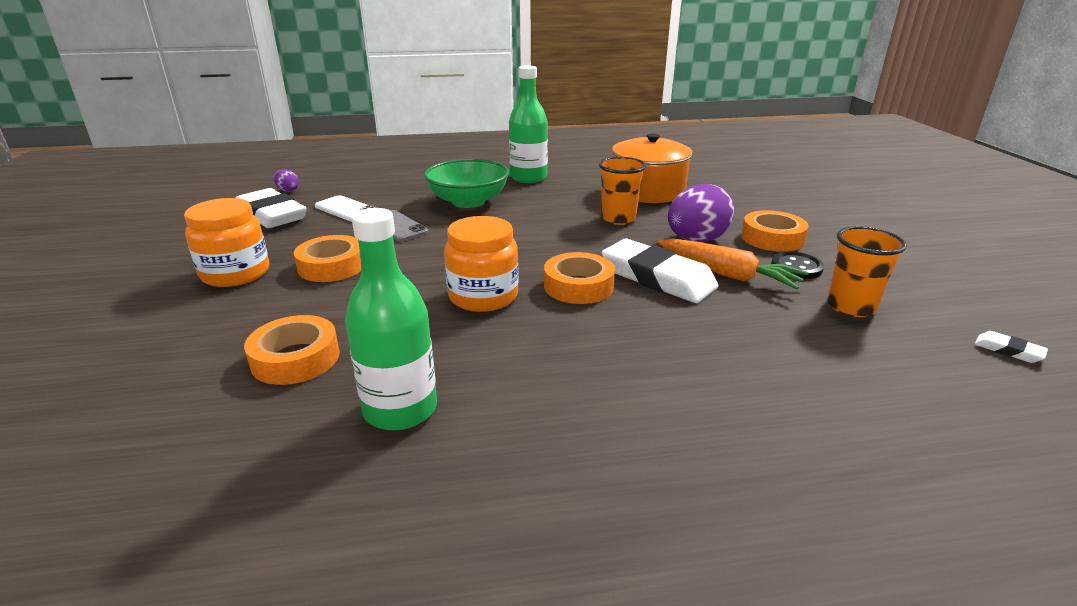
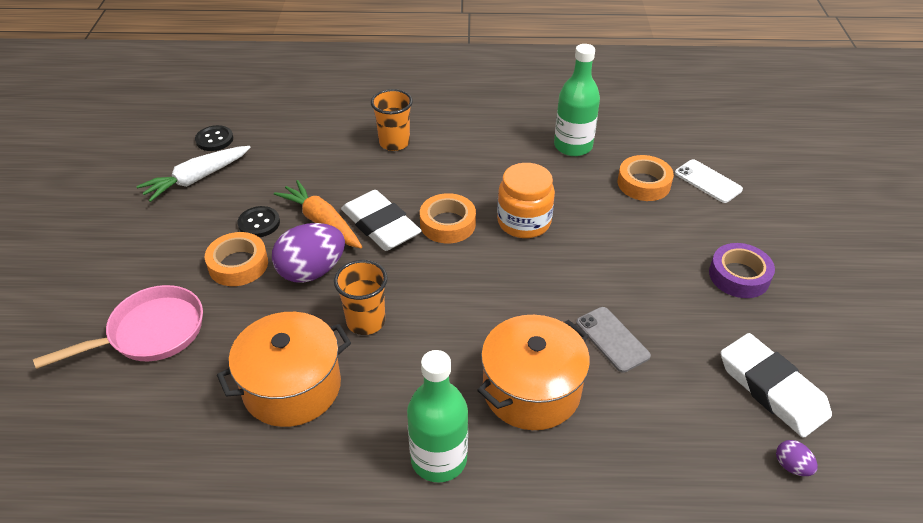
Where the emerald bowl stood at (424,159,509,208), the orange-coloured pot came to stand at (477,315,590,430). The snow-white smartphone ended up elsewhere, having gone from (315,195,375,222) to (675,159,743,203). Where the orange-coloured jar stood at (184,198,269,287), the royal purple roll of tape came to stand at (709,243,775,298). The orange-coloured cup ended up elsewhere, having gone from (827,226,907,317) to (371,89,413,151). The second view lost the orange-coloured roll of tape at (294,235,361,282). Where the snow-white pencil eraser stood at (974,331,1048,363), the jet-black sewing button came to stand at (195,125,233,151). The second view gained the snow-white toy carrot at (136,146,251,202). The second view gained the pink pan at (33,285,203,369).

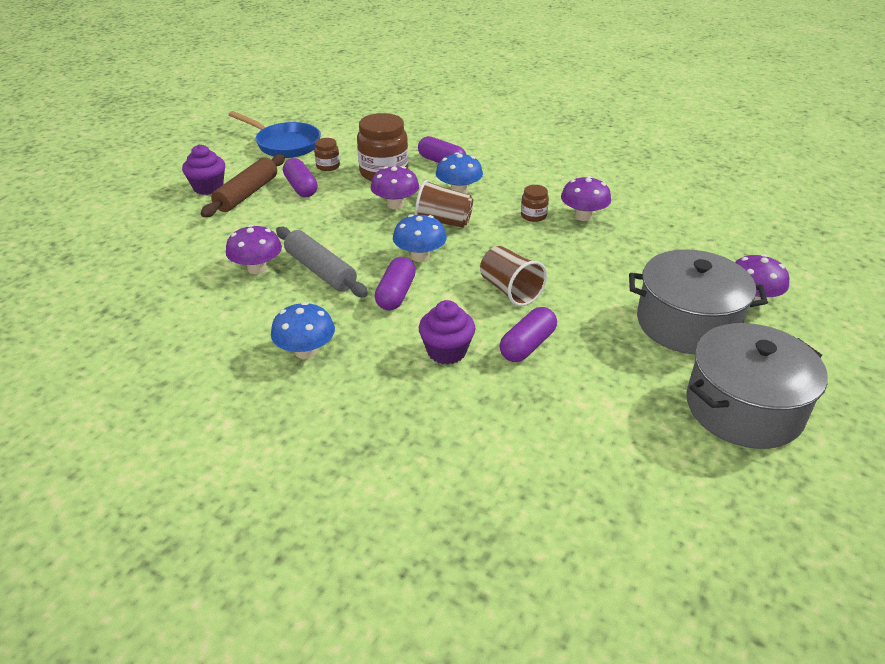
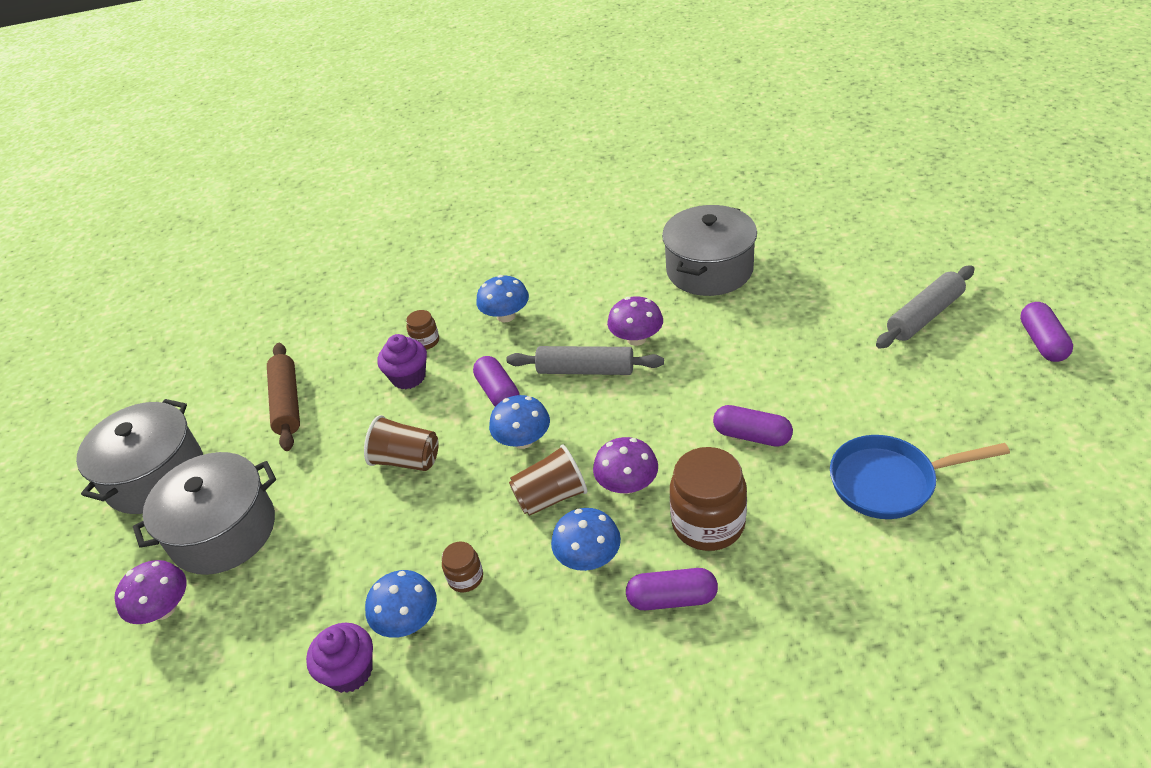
The russet jar ended up elsewhere, having gone from (314,138,340,171) to (406,310,439,350). The royal purple cupcake ended up elsewhere, having gone from (182,144,225,195) to (306,623,373,693). The russet dough roller ended up elsewhere, having gone from (201,154,285,217) to (267,343,300,451). What was the royal purple toadstool at (561,176,611,221) turned into the royal blue toadstool at (365,570,437,638). The royal purple capsule ended up elsewhere, having gone from (500,307,557,362) to (1020,302,1073,362). The second view gained the grey pot at (662,205,757,296). The second view gained the grey dough roller at (876,266,975,349).

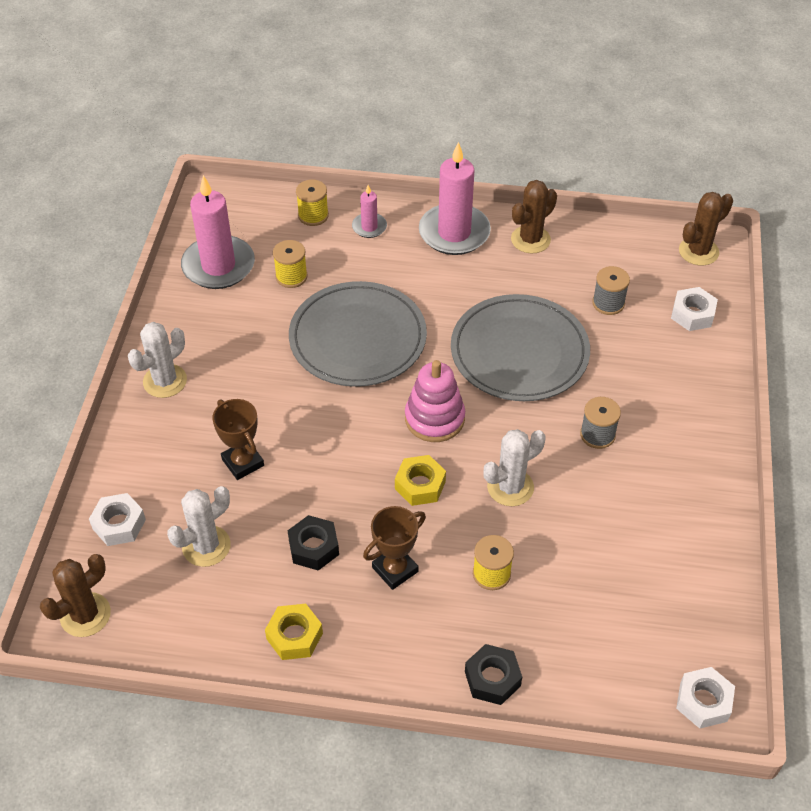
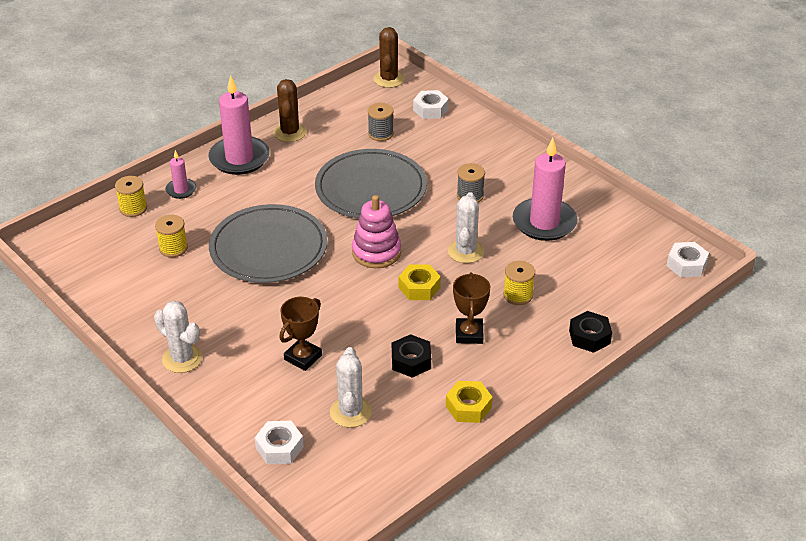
The pink candle ended up elsewhere, having gone from (181,175,255,289) to (513,138,578,241). The snow-white cactus at (128,322,187,398) ended up facing another way, 45 degrees counterclockwise from before. The russet trophy at (212,399,264,480) ended up facing another way, 60 degrees counterclockwise from before. The second view lost the russet cactus at (40,554,111,637).

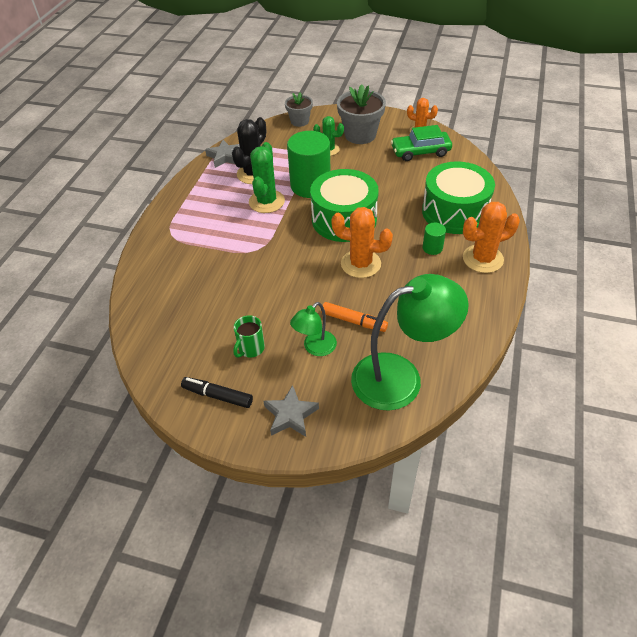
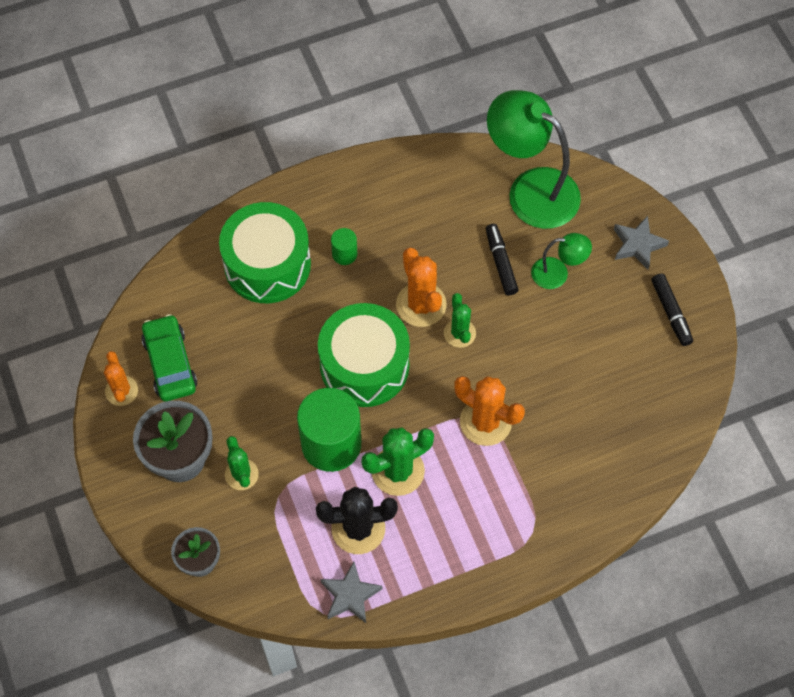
The emerald automobile at (391,125,452,161) ended up facing another way, 150 degrees counterclockwise from before. The orange-coloured cactus ended up elsewhere, having gone from (463,202,520,273) to (454,376,525,446). What was the orange-coloured marker at (321,302,388,332) turned into the jet-black marker at (486,224,519,295). The second view lost the emerald coffee mug at (233,315,265,358). The second view gained the emerald cactus at (444,293,476,348).

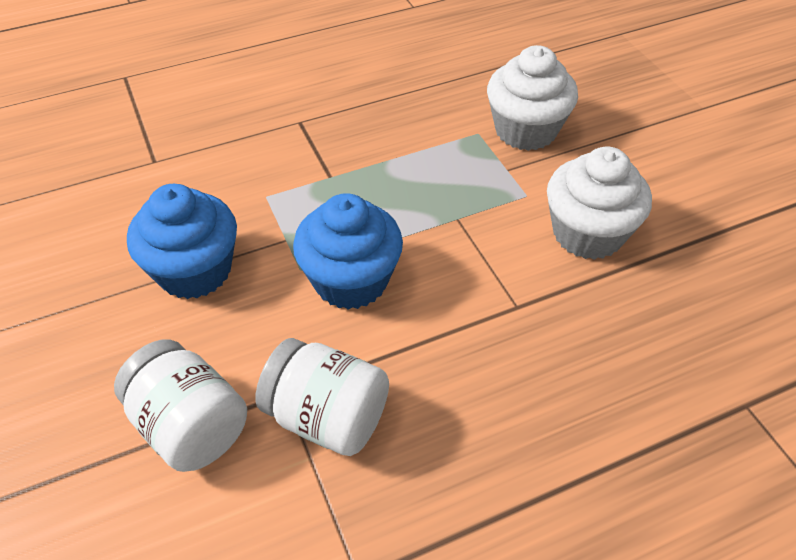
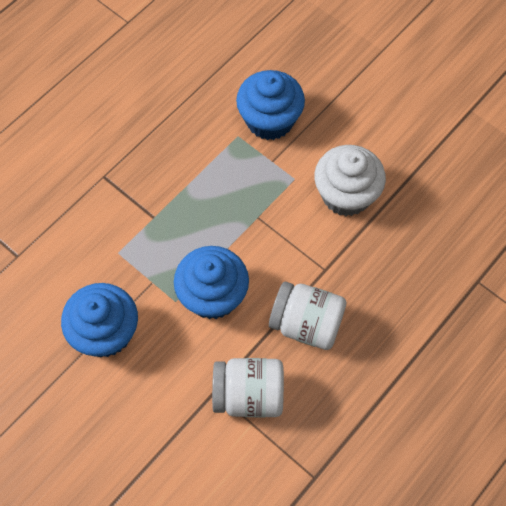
What was the snow-white cupcake at (487,45,578,151) turned into the royal blue cupcake at (236,70,305,140). The snow-white jar ended up elsewhere, having gone from (114,339,247,472) to (269,282,346,350).

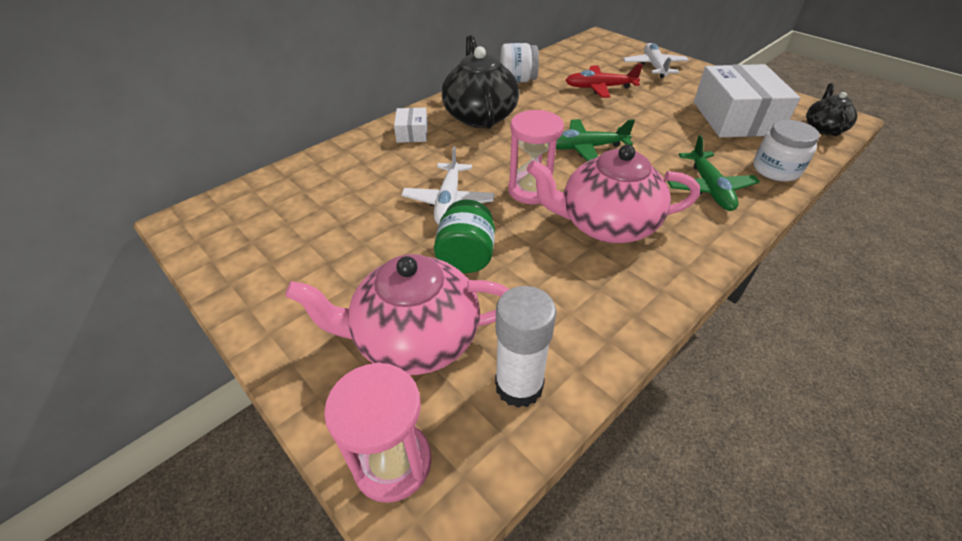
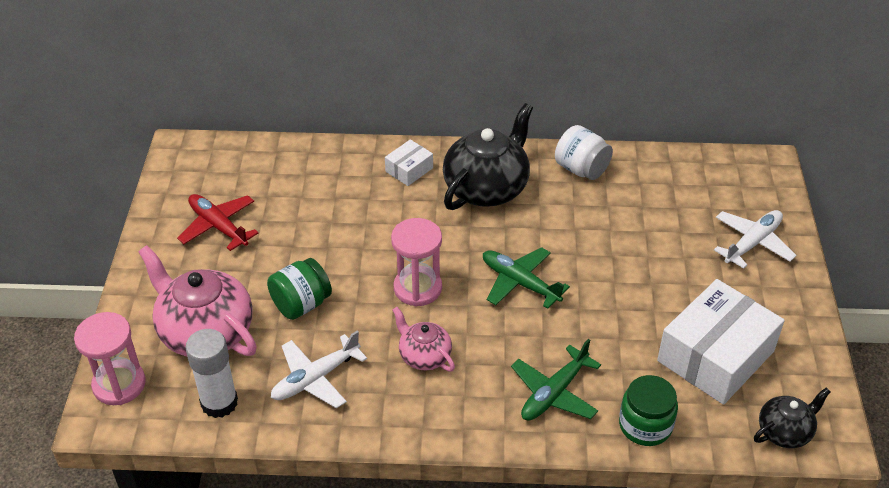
The crimson plane ended up elsewhere, having gone from (566,64,643,98) to (177,194,259,251). What was the snow-white jar at (753,120,820,182) turned into the emerald jar at (619,375,678,446). The size of the pink china teapot at (527,144,700,243) changed by a factor of 0.54. The snow-white plane ended up elsewhere, having gone from (402,146,495,224) to (271,330,367,408).

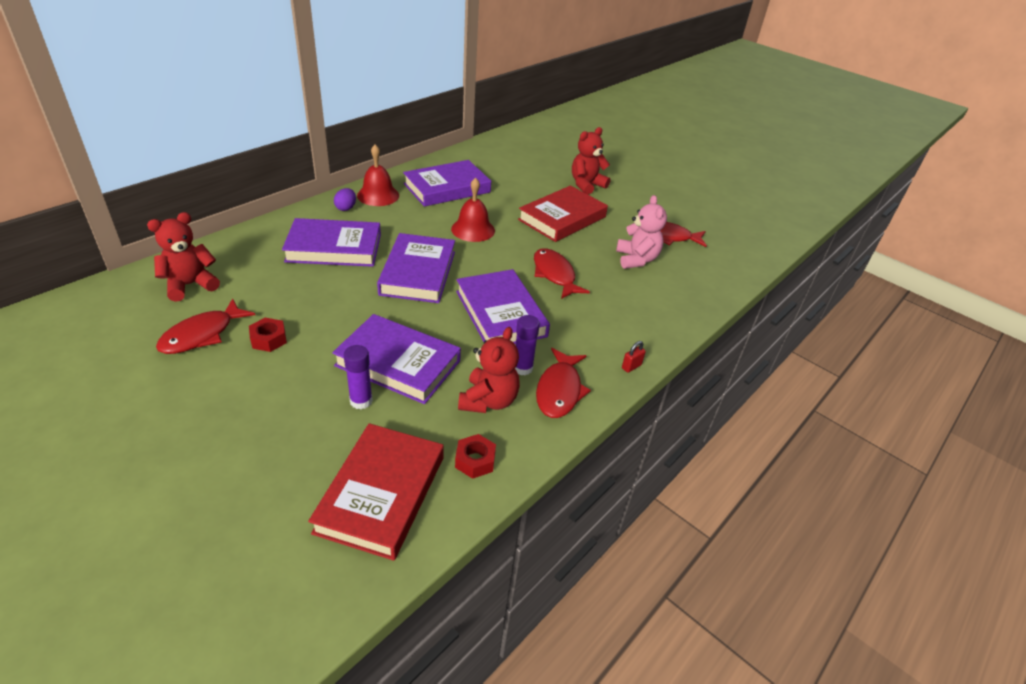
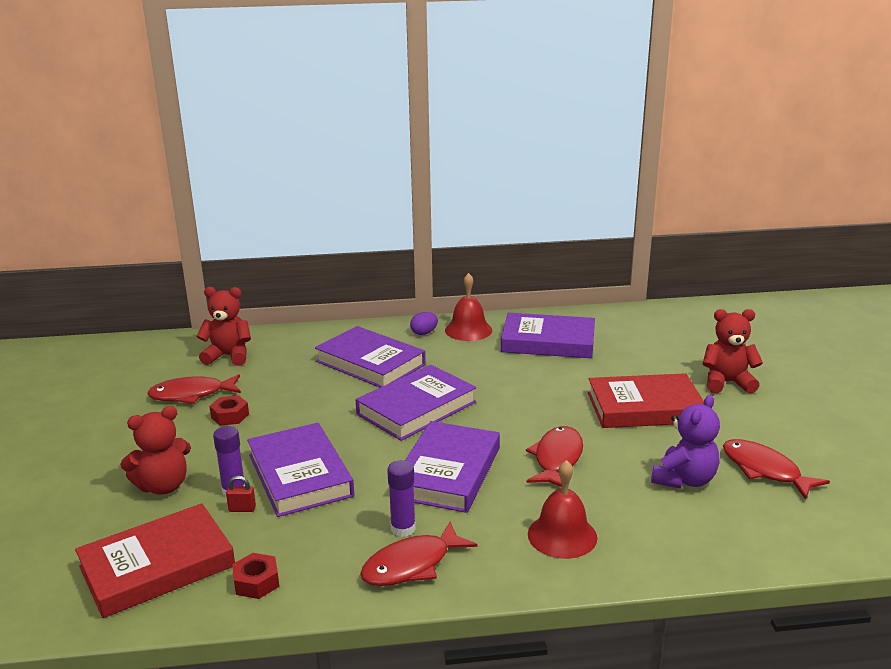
The crimson school bell ended up elsewhere, having gone from (451,178,495,242) to (528,460,597,559). What was the pink teddy at (616,195,667,269) turned into the royal purple teddy at (651,395,720,489). The crimson teddy ended up elsewhere, having gone from (458,327,520,413) to (120,406,191,495). The crimson lock ended up elsewhere, having gone from (622,341,646,373) to (226,476,256,512).

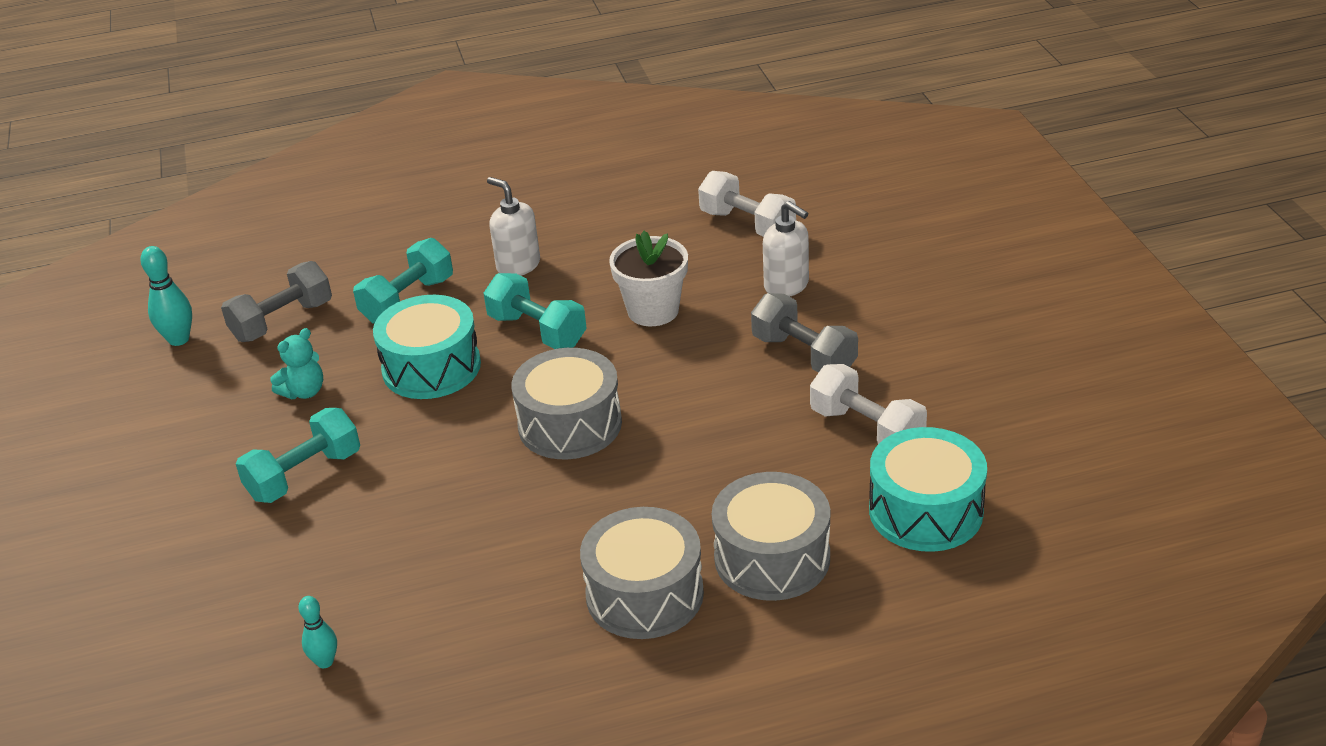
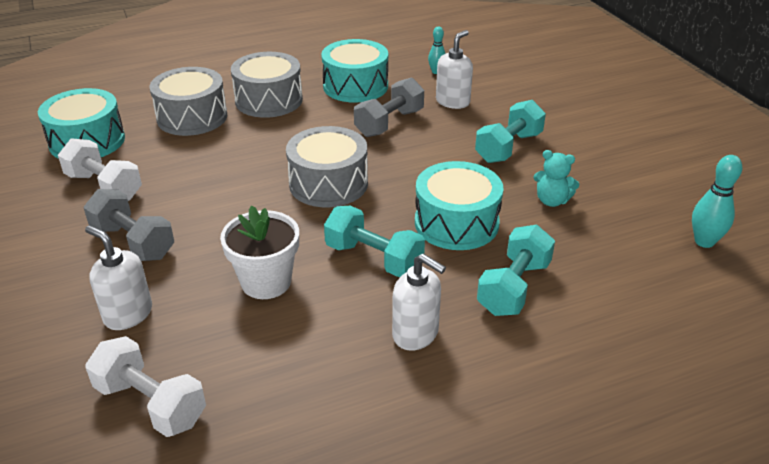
The grey hand weight ended up elsewhere, having gone from (221,261,332,342) to (354,77,424,137). The aqua teddy at (270,328,323,399) ended up facing another way, 105 degrees counterclockwise from before. The second view gained the snow-white soap dispenser at (436,30,473,109). The second view gained the aqua snare drum at (321,39,388,103).

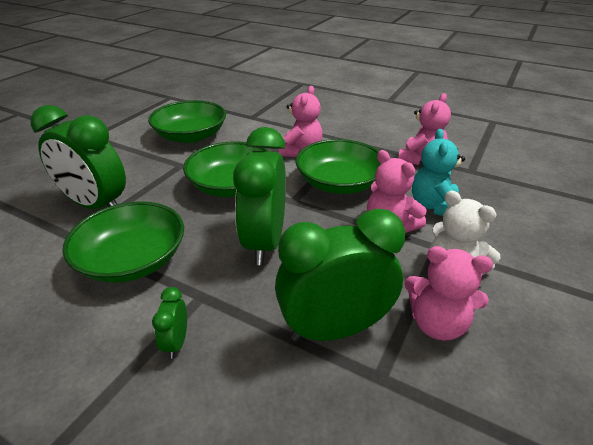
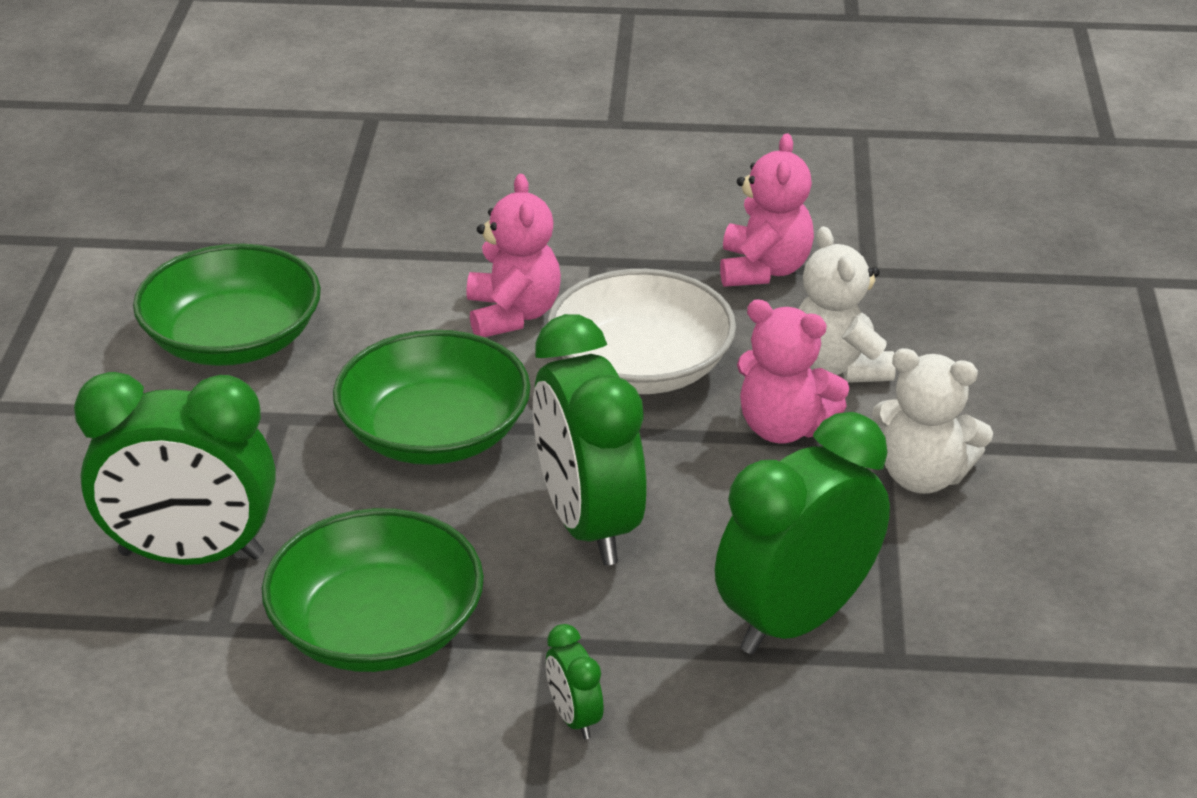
What was the aqua teddy at (412,129,465,216) turned into the snow-white teddy at (798,226,896,383). What was the emerald bowl at (296,139,381,194) turned into the snow-white bowl at (547,269,736,394). The second view lost the pink teddy at (404,246,493,340).

